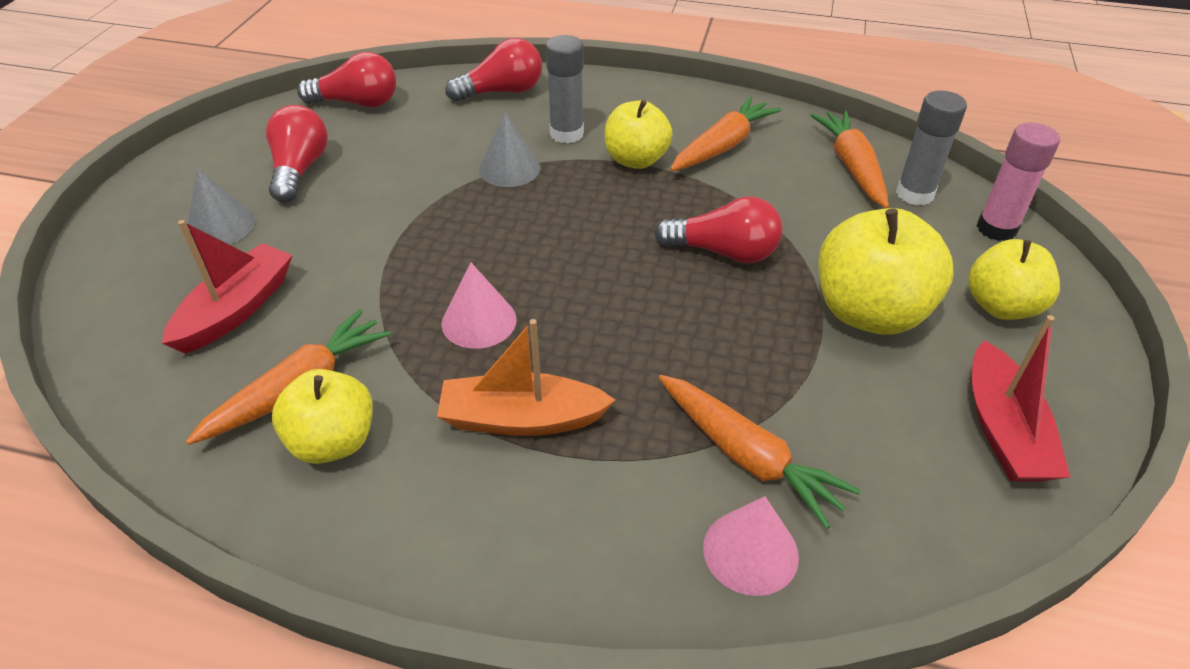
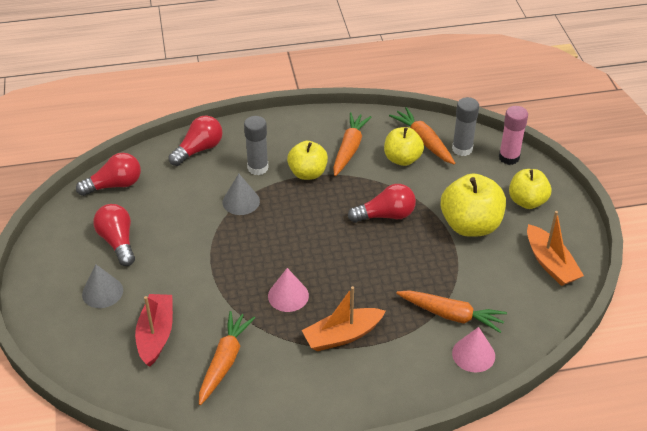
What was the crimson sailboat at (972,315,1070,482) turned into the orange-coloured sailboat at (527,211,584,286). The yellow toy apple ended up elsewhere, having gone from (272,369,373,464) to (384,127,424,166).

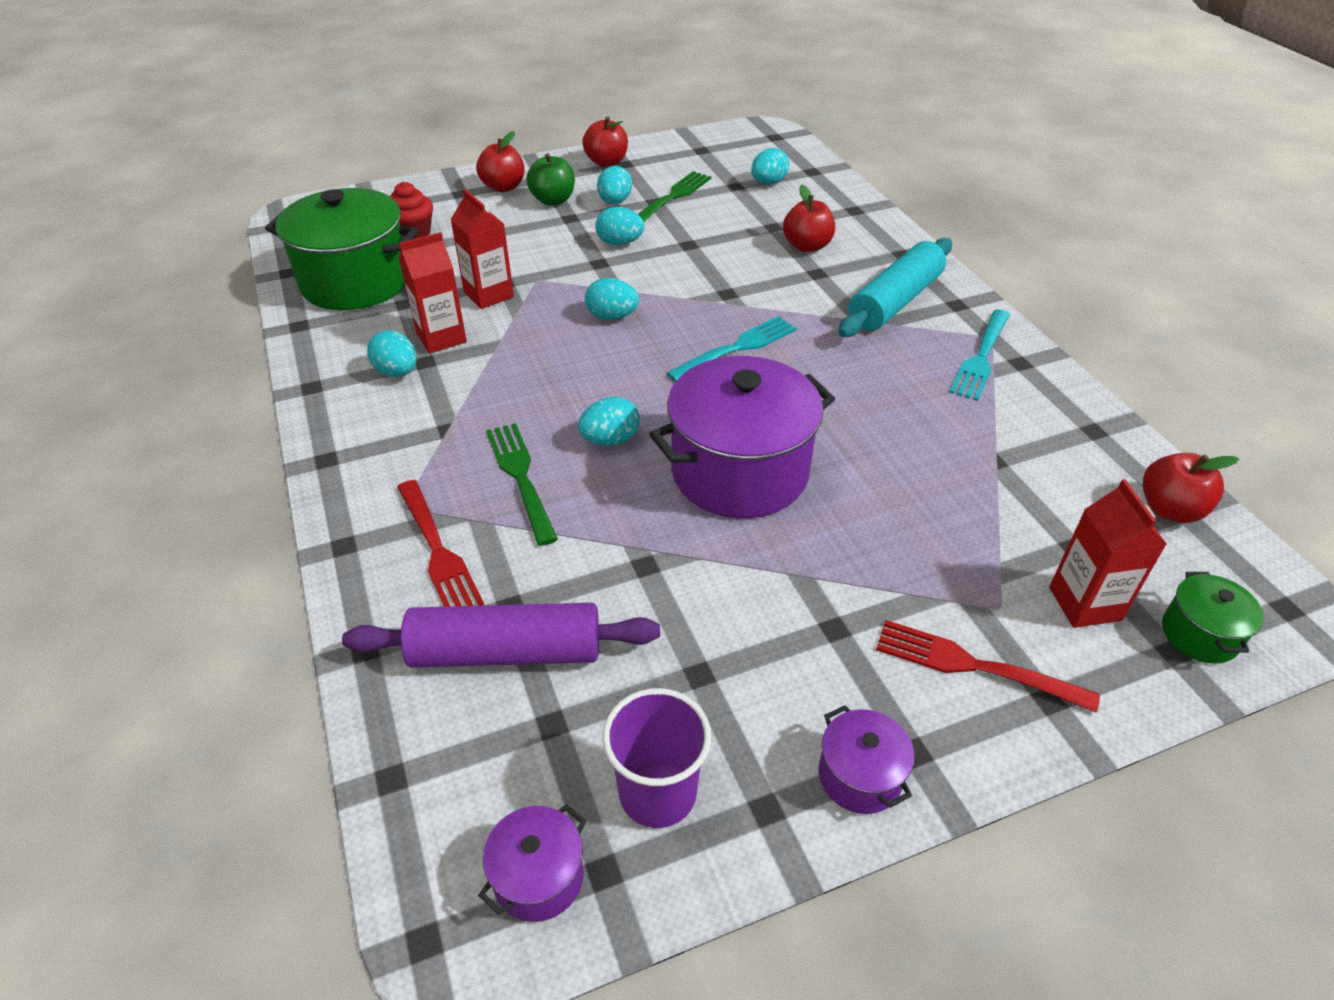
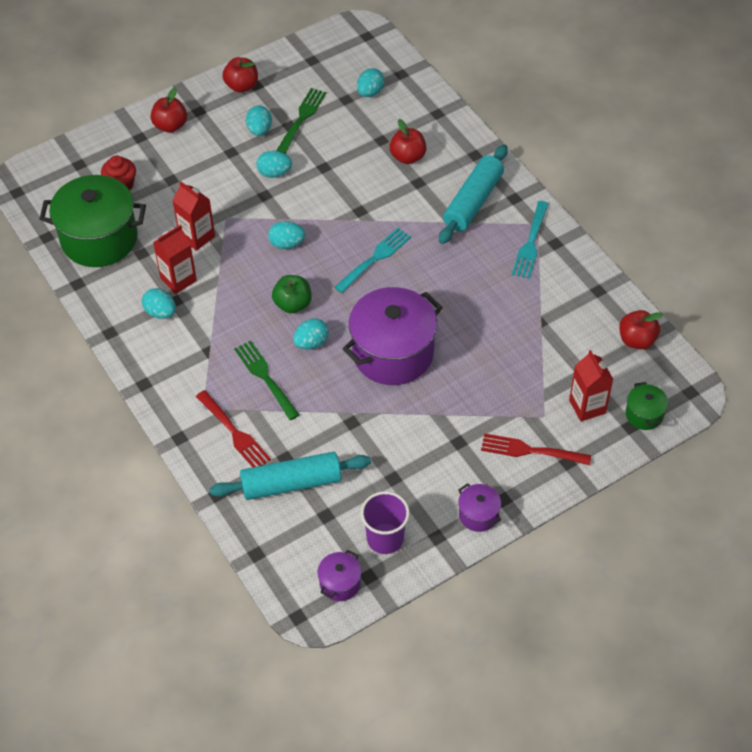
The emerald toy apple ended up elsewhere, having gone from (526,153,575,206) to (272,275,312,313). What was the royal purple dough roller at (342,603,660,668) turned into the aqua dough roller at (209,452,371,500).

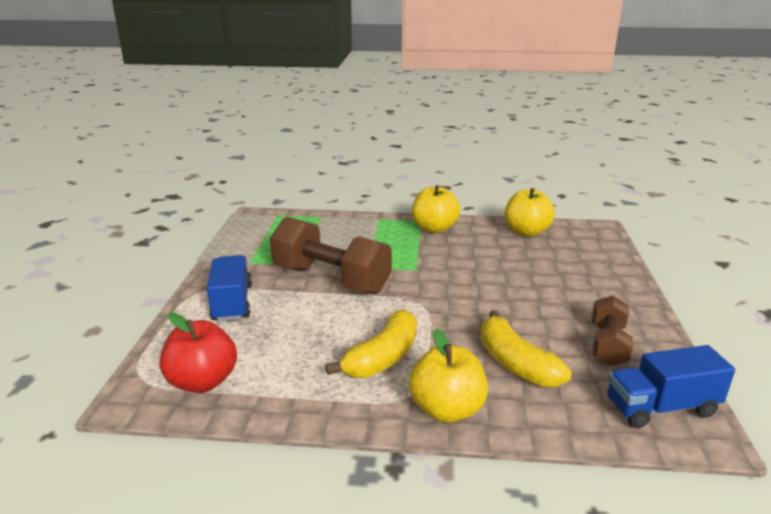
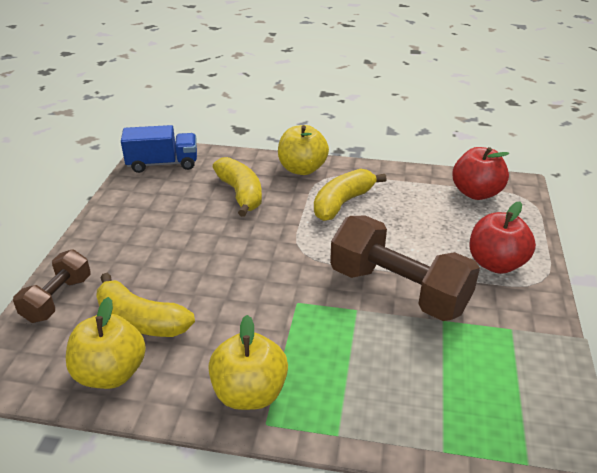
Where the royal blue truck stood at (207,255,252,322), the crimson toy apple came to stand at (470,201,536,274). The russet hand weight ended up elsewhere, having gone from (592,295,633,366) to (13,250,91,323). The second view gained the yellow toy banana at (96,273,195,337).

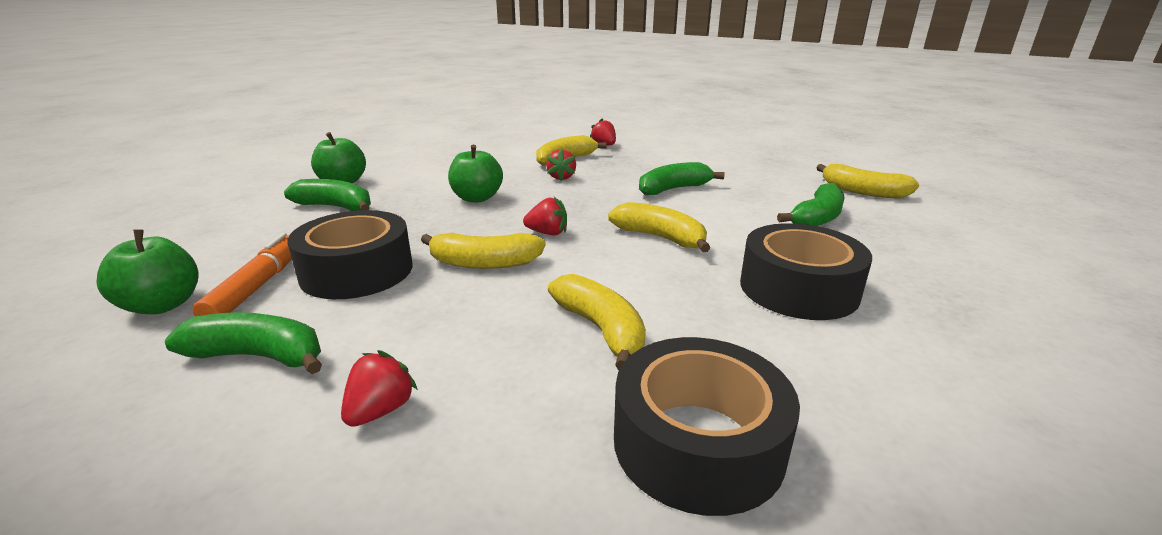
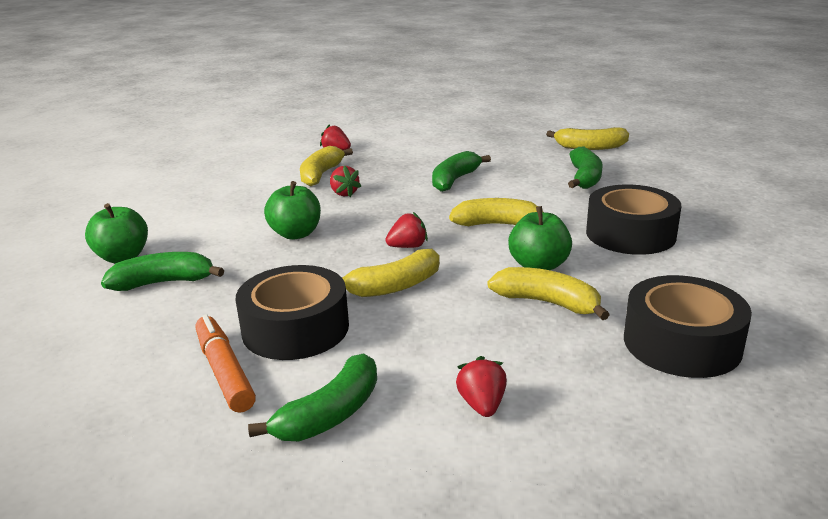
The emerald toy apple ended up elsewhere, having gone from (97,230,199,314) to (508,206,572,270). The emerald toy banana at (165,312,322,374) ended up facing another way, 150 degrees clockwise from before.

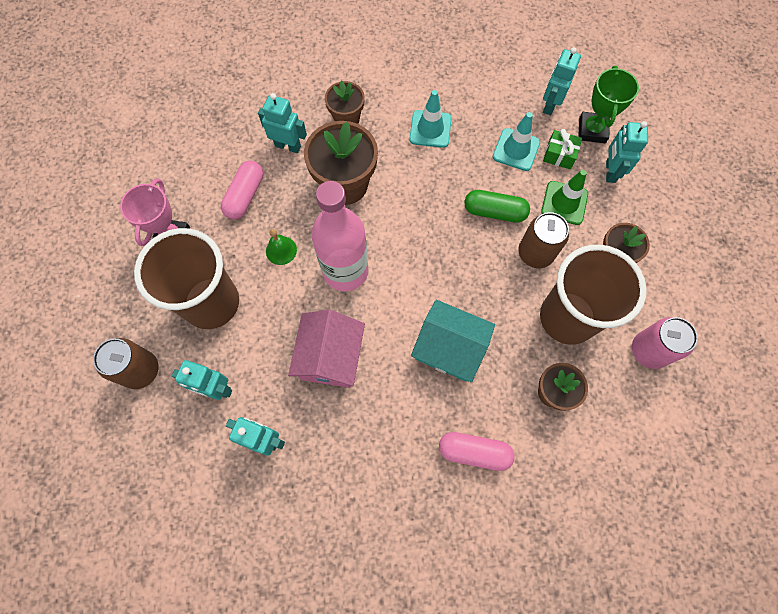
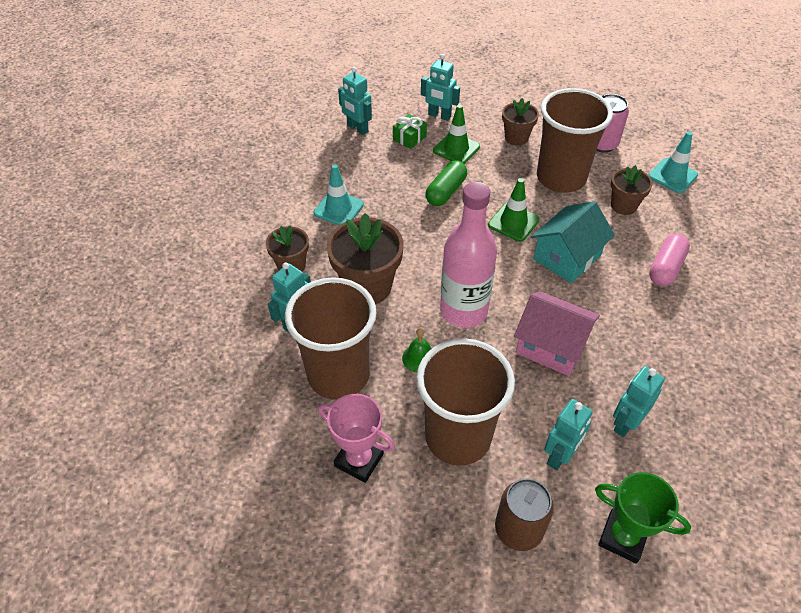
The emerald trophy ended up elsewhere, having gone from (578,66,639,143) to (595,472,691,563). The aqua safety cone ended up elsewhere, having gone from (493,112,540,171) to (649,131,698,193). Where the pink capsule stood at (221,161,263,219), the russet cup came to stand at (285,277,376,400). The second view lost the russet soda can at (518,212,569,268). The second view gained the emerald safety cone at (488,178,539,242).

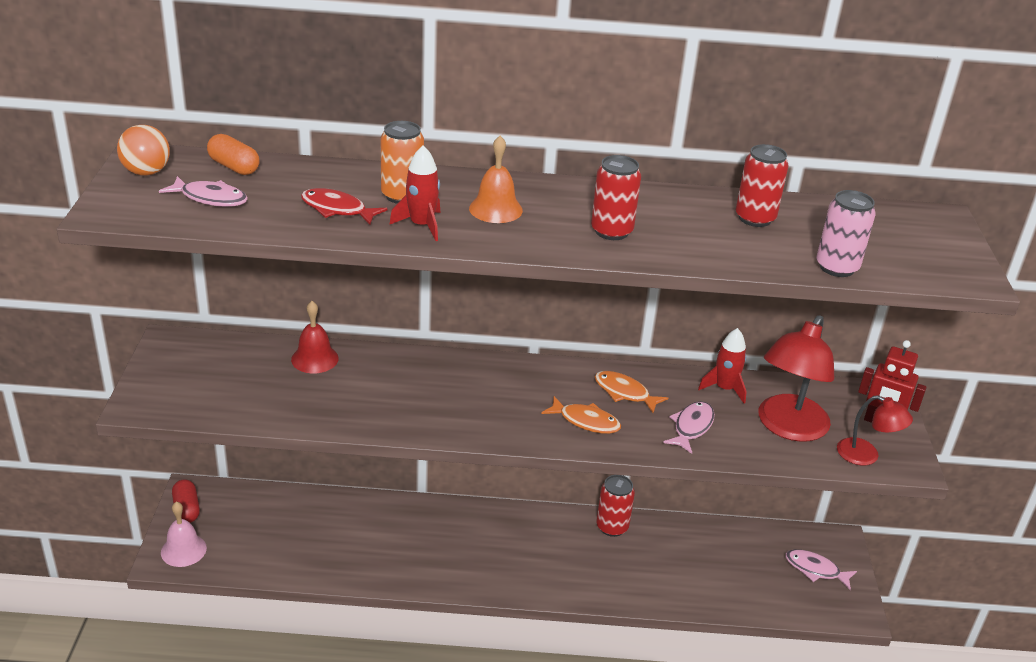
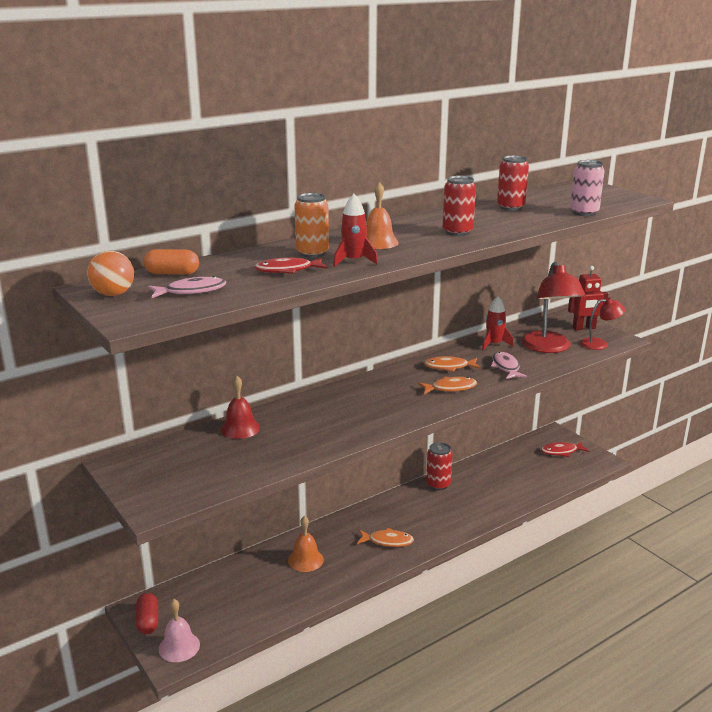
The crimson capsule at (172,479,200,523) ended up facing another way, 45 degrees clockwise from before. What was the pink fish at (786,549,857,590) turned into the crimson fish at (541,441,589,457). The second view gained the orange-coloured school bell at (288,516,324,572). The second view gained the orange-coloured fish at (357,528,414,547).

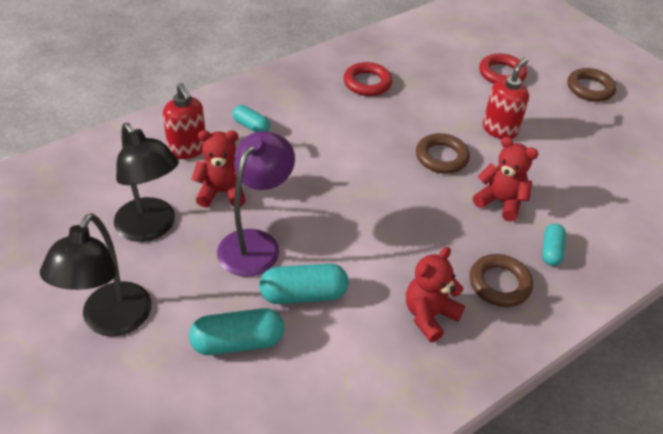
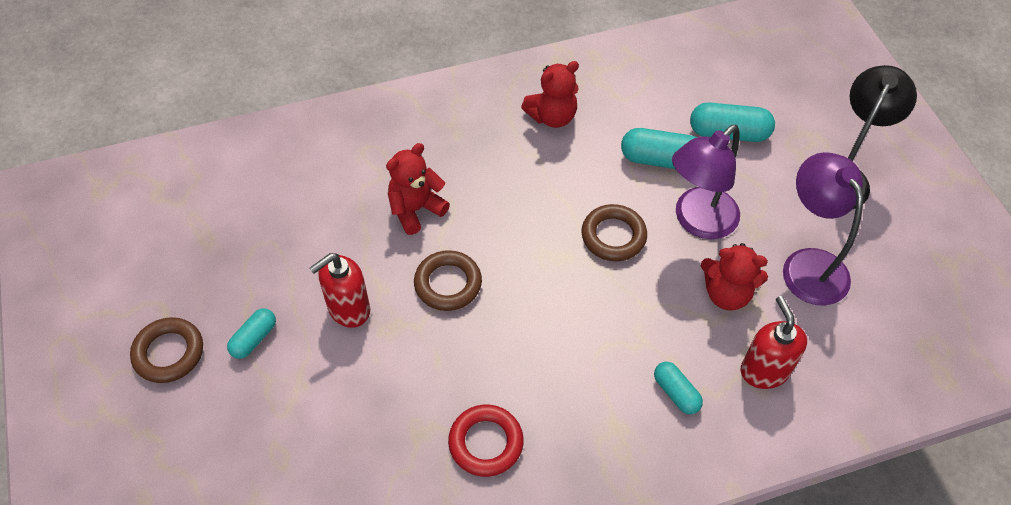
The second view lost the crimson ring at (479,53,527,84). What was the jet-black desk lamp at (114,123,179,242) turned into the royal purple desk lamp at (783,152,863,306). The crimson teddy at (473,137,538,222) ended up facing another way, 90 degrees clockwise from before. The aqua capsule ended up elsewhere, having gone from (542,224,566,266) to (227,308,276,359). The russet ring ended up elsewhere, having gone from (470,254,533,307) to (581,204,647,261).

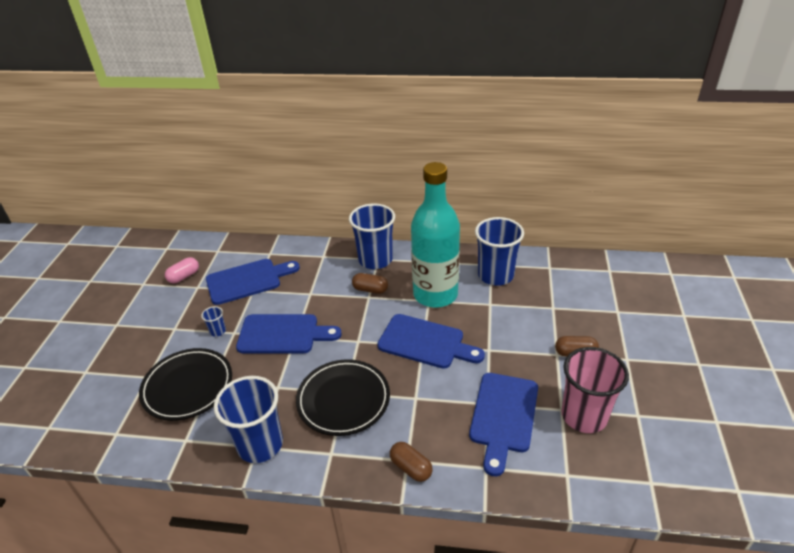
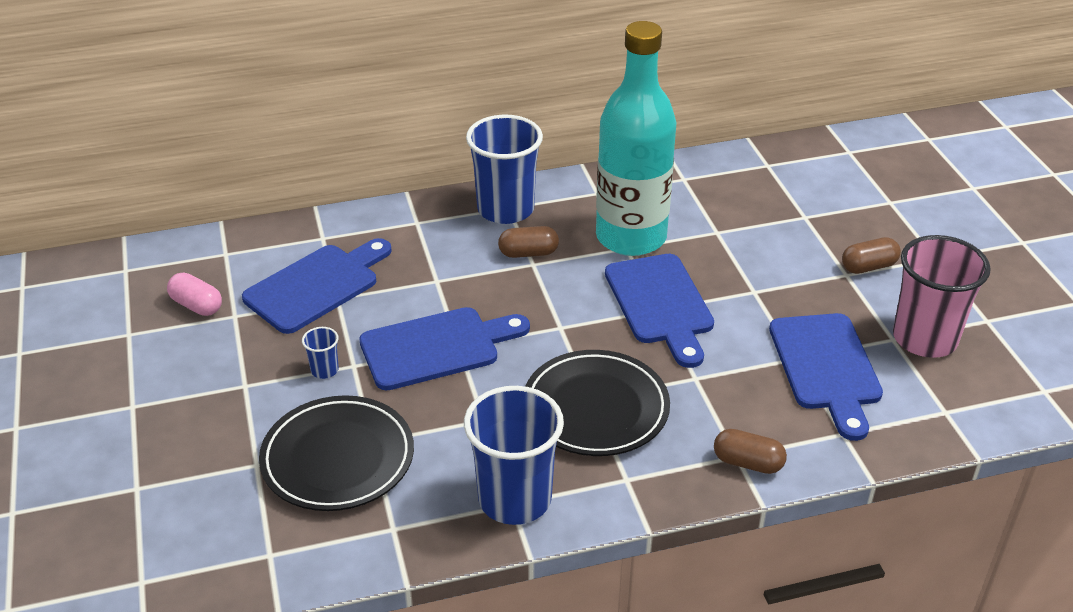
The second view lost the royal blue cup at (475,217,524,286). The pink capsule at (165,257,199,283) ended up facing another way, 75 degrees counterclockwise from before. The royal blue bread board at (377,314,485,369) ended up facing another way, 75 degrees clockwise from before.

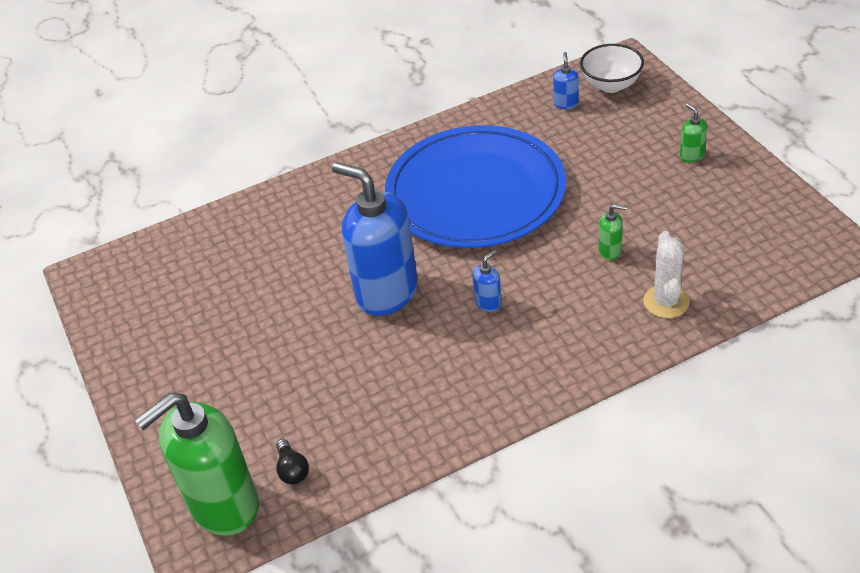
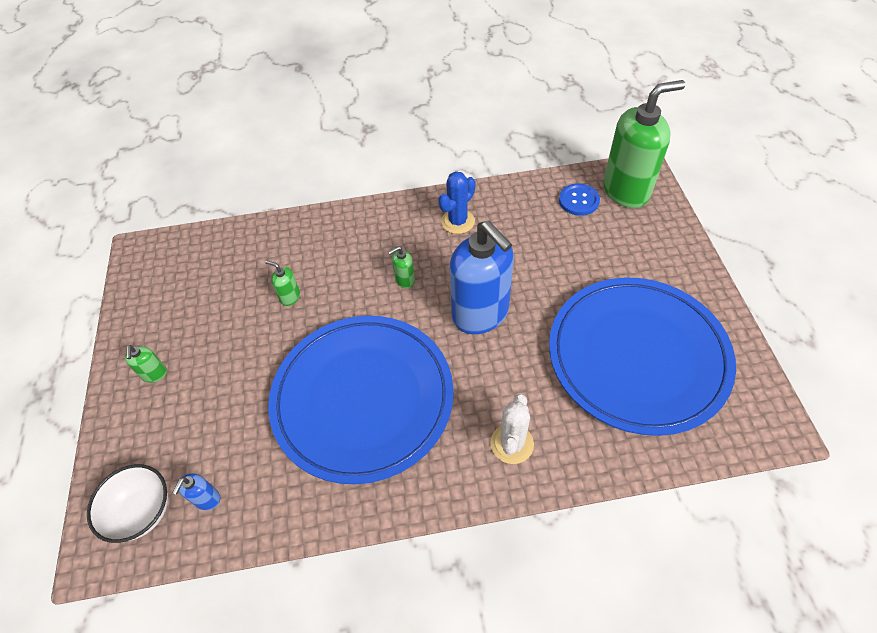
The snow-white cactus ended up elsewhere, having gone from (643,231,690,318) to (491,394,534,464). What was the royal blue soap dispenser at (472,250,502,312) turned into the emerald soap dispenser at (388,246,415,288). Where the jet-black lightbulb stood at (276,439,309,484), the royal blue sewing button came to stand at (559,183,600,216). The second view gained the royal blue cactus at (438,171,476,234). The second view gained the royal blue dinner plate at (549,277,736,436).

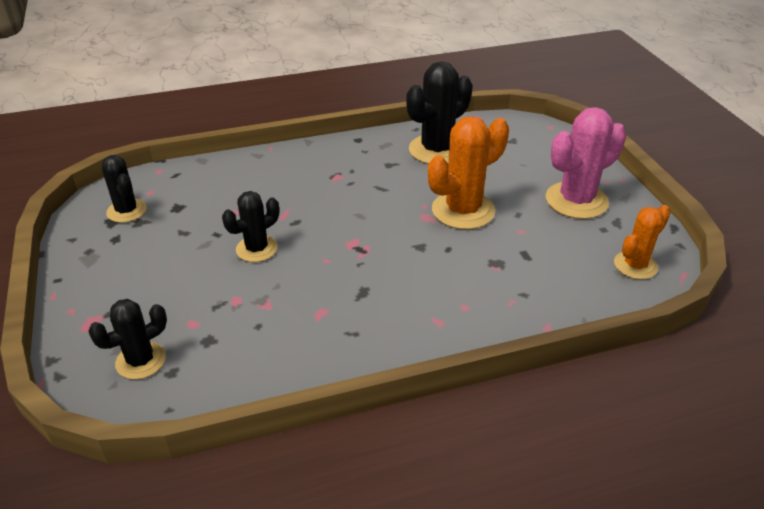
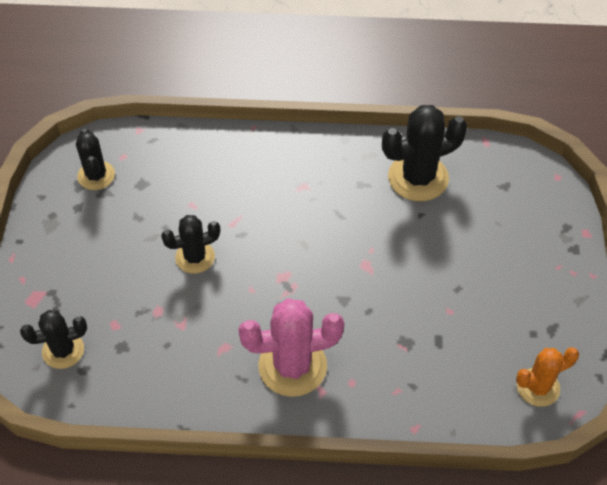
The pink cactus ended up elsewhere, having gone from (546,107,627,219) to (238,298,344,397). The second view lost the orange-coloured cactus at (428,116,509,229).

